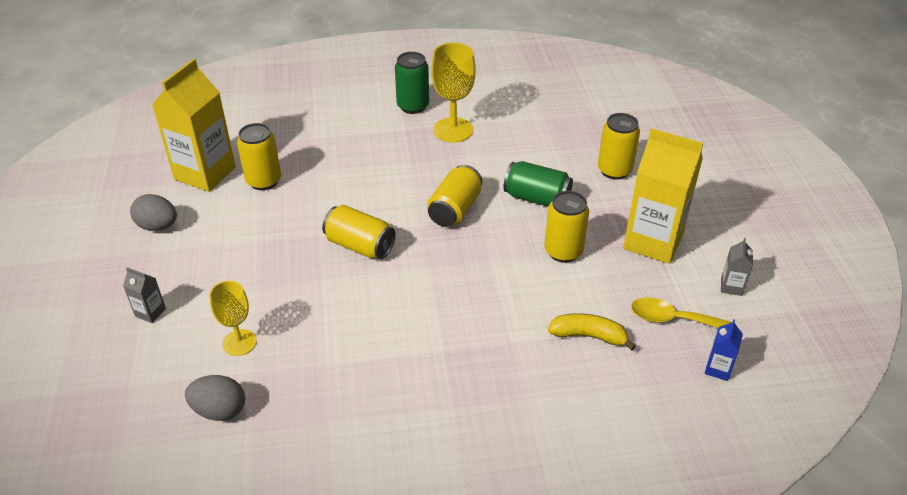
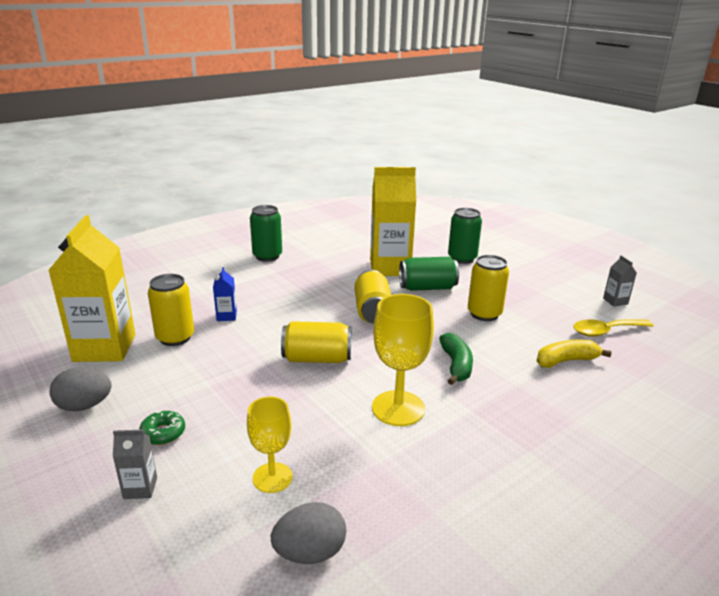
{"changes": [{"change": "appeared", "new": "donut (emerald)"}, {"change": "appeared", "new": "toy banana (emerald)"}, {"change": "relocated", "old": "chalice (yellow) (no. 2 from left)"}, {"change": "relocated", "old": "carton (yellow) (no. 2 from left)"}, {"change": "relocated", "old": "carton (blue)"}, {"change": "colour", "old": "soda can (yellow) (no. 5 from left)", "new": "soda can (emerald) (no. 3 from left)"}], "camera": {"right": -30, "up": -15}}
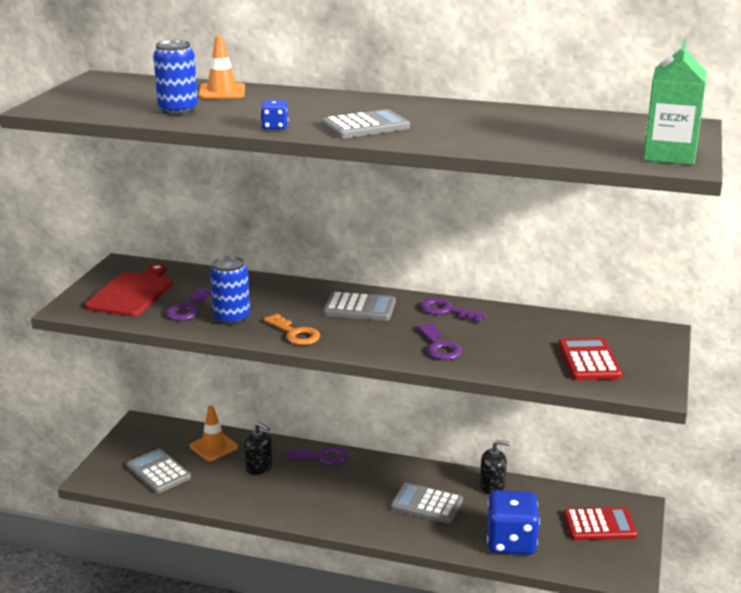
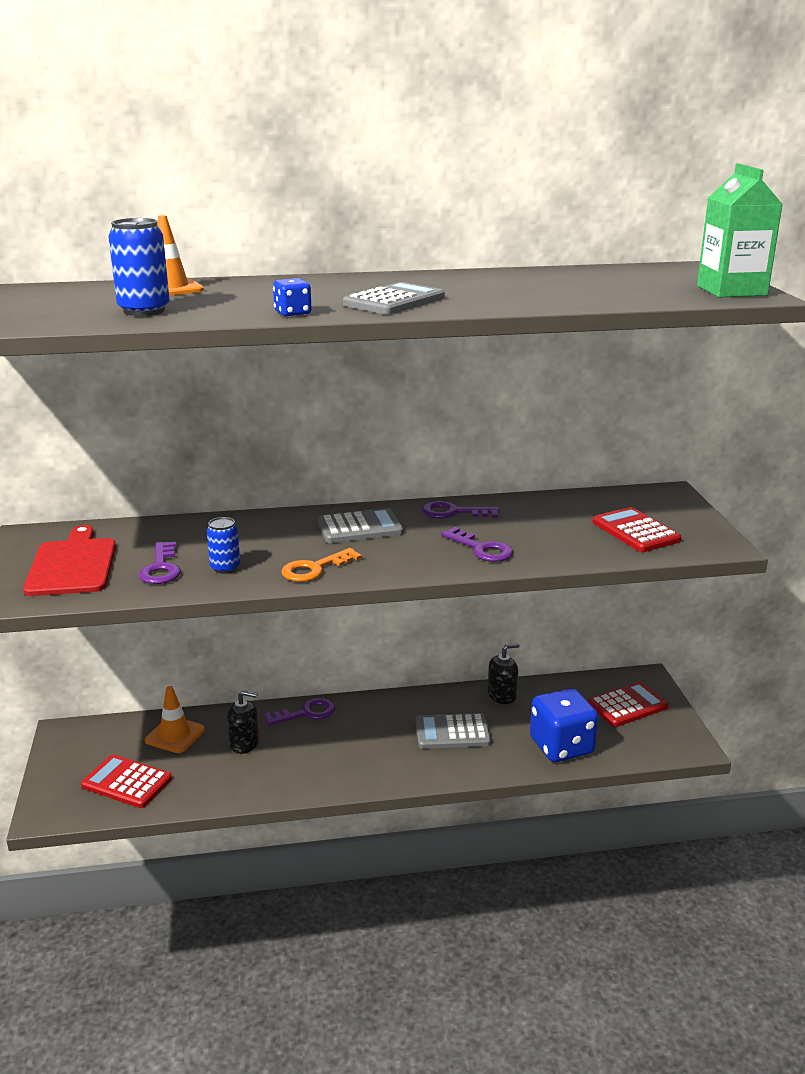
{"changes": [{"change": "colour", "old": "calculator (gray) (no. 1 from left)", "new": "calculator (crimson) (no. 1 from left)"}, {"change": "spun", "old": "door key (orange)", "degrees": 120}, {"change": "size", "old": "soda can (blue) (no. 2 from left)", "factor": 0.66}], "camera": {"right": -25, "up": 0}}
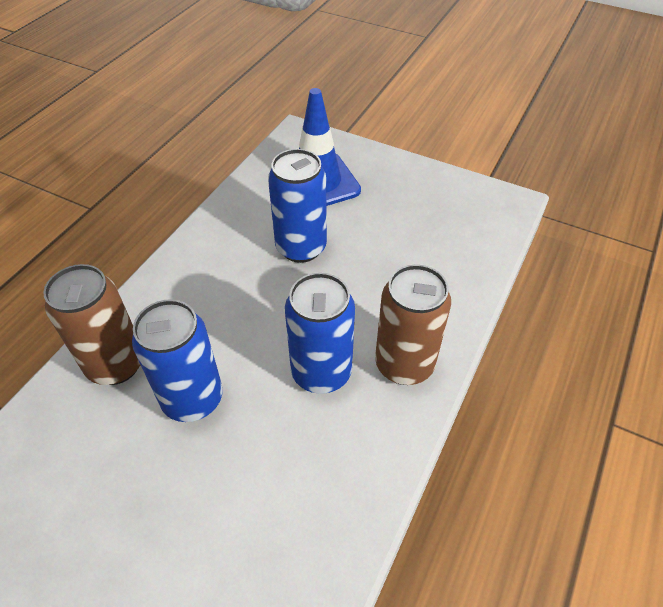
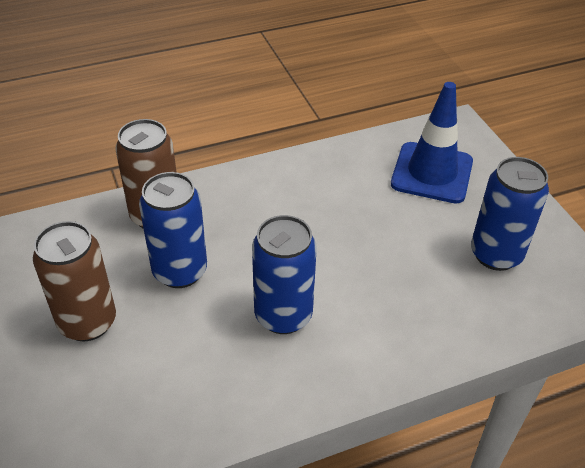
{"changes": [{"change": "relocated", "old": "soda can (blue) (no. 2 from left in the first image)", "new": "soda can (blue) (no. 3 from left)"}, {"change": "relocated", "old": "soda can (brown) (no. 2 from left in the first image)", "new": "soda can (brown) (no. 1 from left)"}], "camera": {"right": 40, "up": -5}}
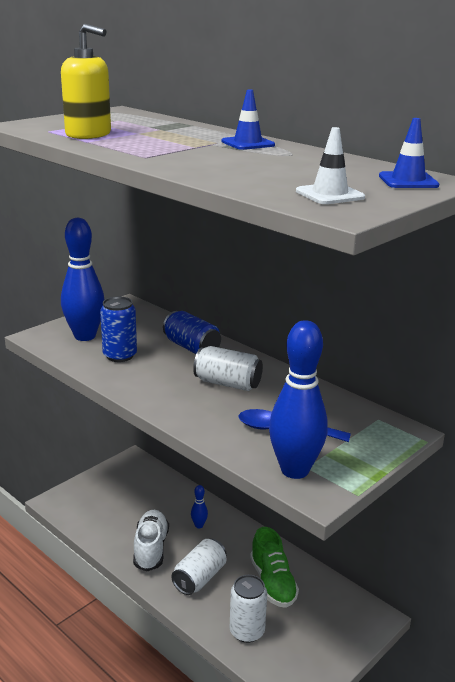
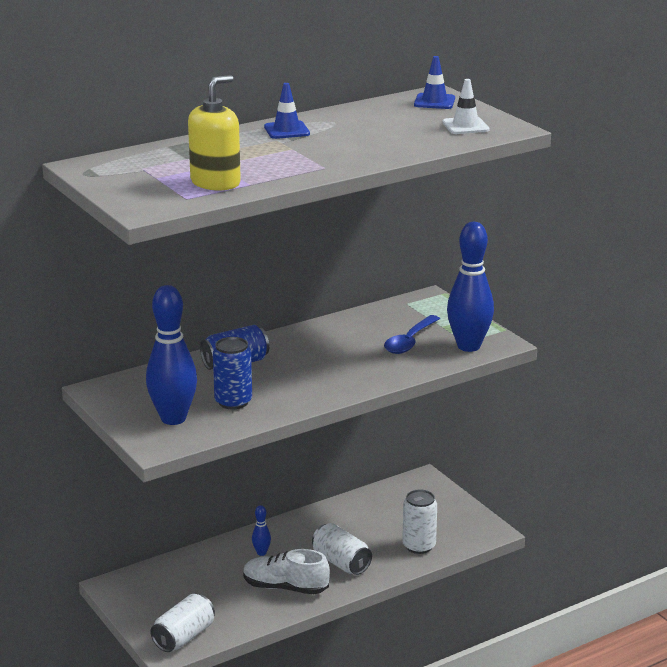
{"changes": [{"change": "missing", "old": "shoe (emerald)"}, {"change": "relocated", "old": "soda can (white) (no. 2 from left in the first image)", "new": "soda can (white) (no. 1 from left)"}], "camera": {"right": -75, "up": 0}}
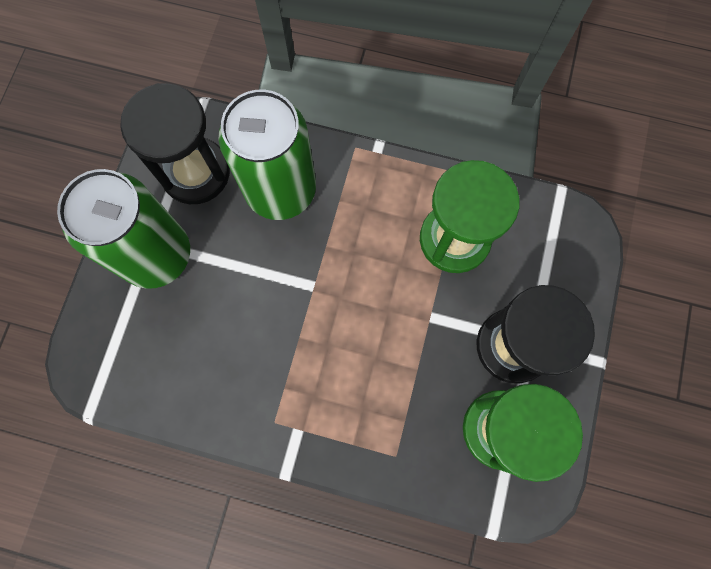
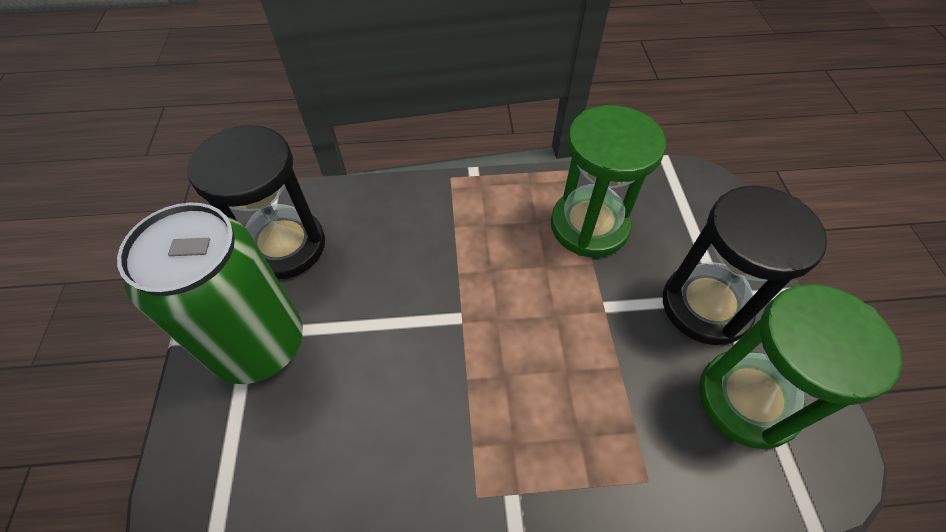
{"changes": [{"change": "missing", "old": "soda can (emerald) (no. 2 from left)"}], "camera": {"right": -20, "up": -20}}
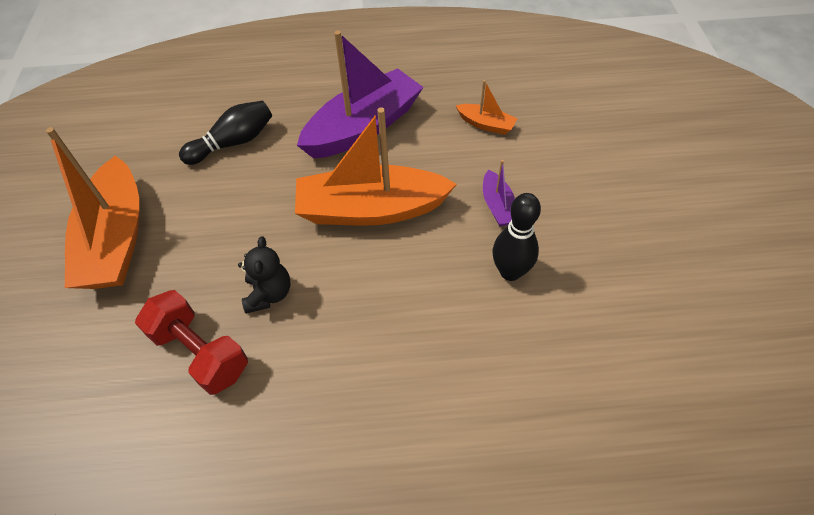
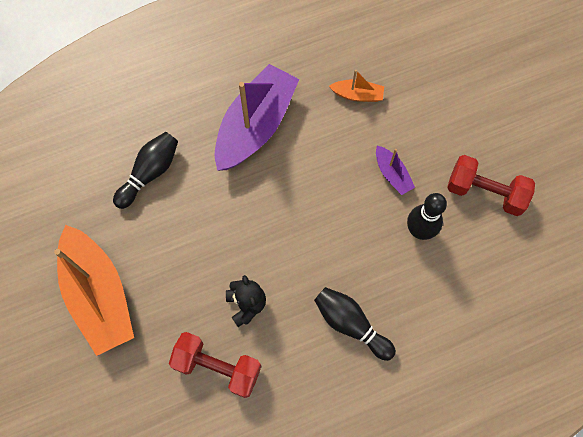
{"changes": [{"change": "missing", "old": "toy boat (orange) (no. 2 from left)"}, {"change": "appeared", "new": "bowling pin (jet-black) (no. 2 from left)"}, {"change": "appeared", "new": "hand weight (crimson) (no. 2 from left)"}], "camera": {"right": -20, "up": 15}}
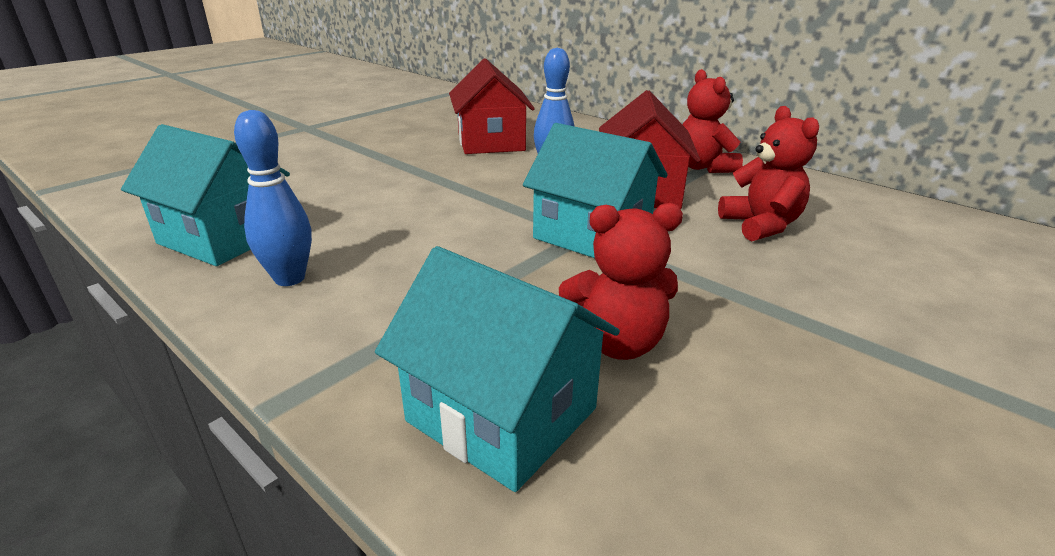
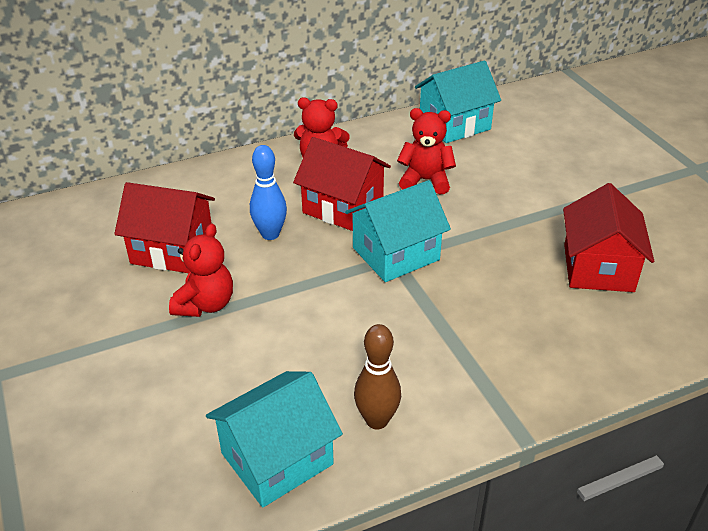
{"changes": [{"change": "appeared", "new": "cottage (crimson) (no. 3 from left)"}, {"change": "relocated", "old": "cottage (aqua) (no. 2 from left in the first image)", "new": "cottage (aqua) (no. 3 from left)"}, {"change": "relocated", "old": "teddy bear (crimson) (no. 1 from left)"}, {"change": "colour", "old": "bowling pin (blue) (no. 1 from left)", "new": "bowling pin (brown)"}], "camera": {"right": -65, "up": 10}}
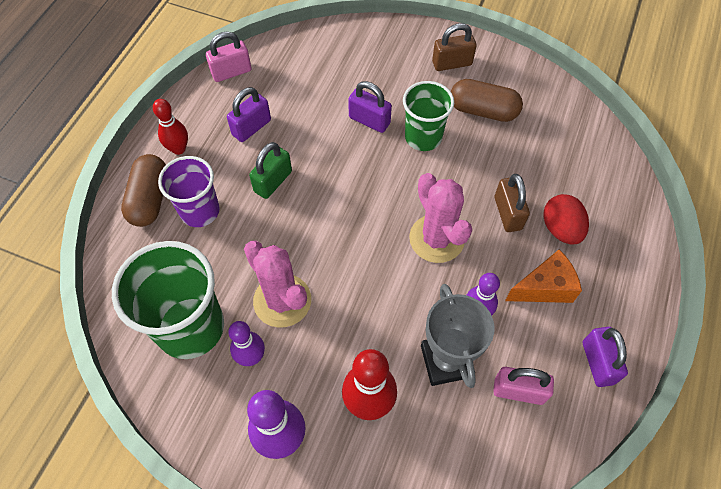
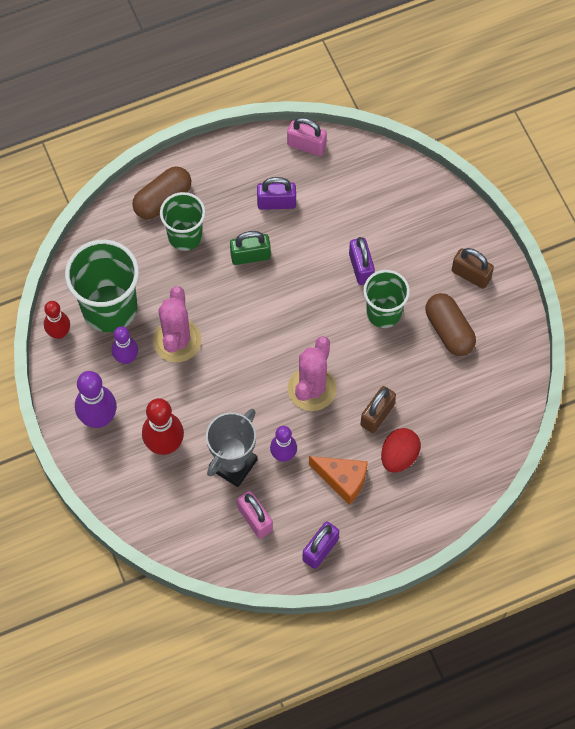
{"changes": [{"change": "relocated", "old": "bowling pin (crimson) (no. 1 from left)"}, {"change": "colour", "old": "cup (royal purple)", "new": "cup (emerald) (no. 2 from left)"}], "camera": {"right": 45, "up": 5}}
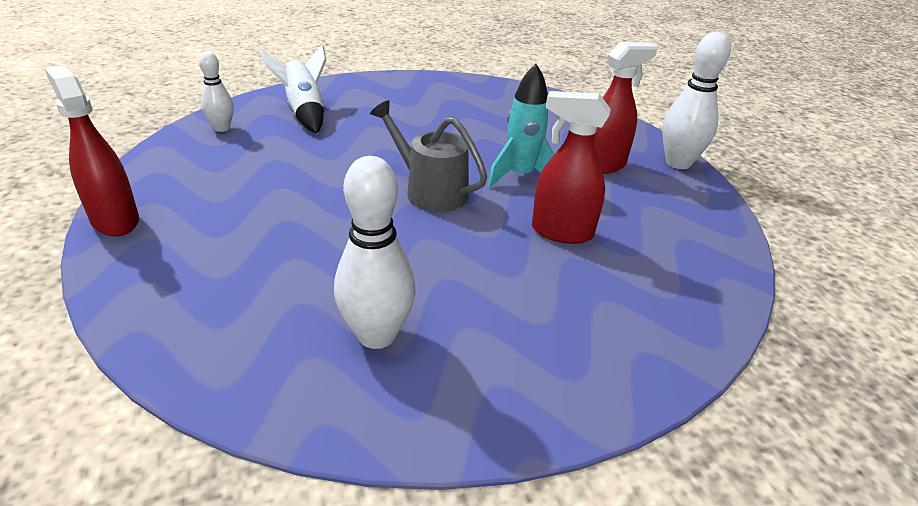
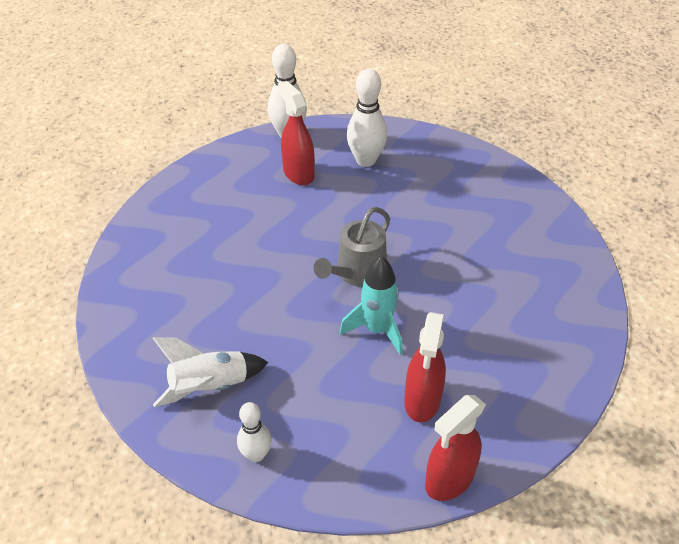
{"changes": [{"change": "relocated", "old": "bowling pin (white) (no. 2 from left in the first image)", "new": "bowling pin (white) (no. 3 from left)"}, {"change": "relocated", "old": "spaceship (aqua)"}, {"change": "relocated", "old": "spray cleaner (crimson) (no. 2 from left)"}], "camera": {"right": -90, "up": 10}}
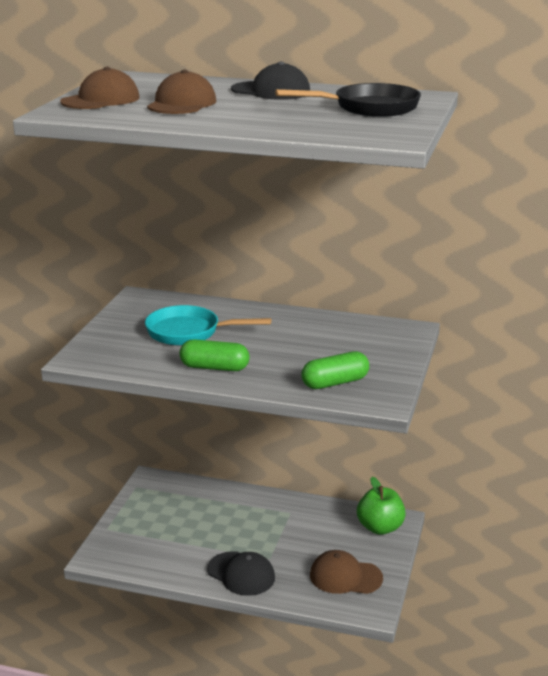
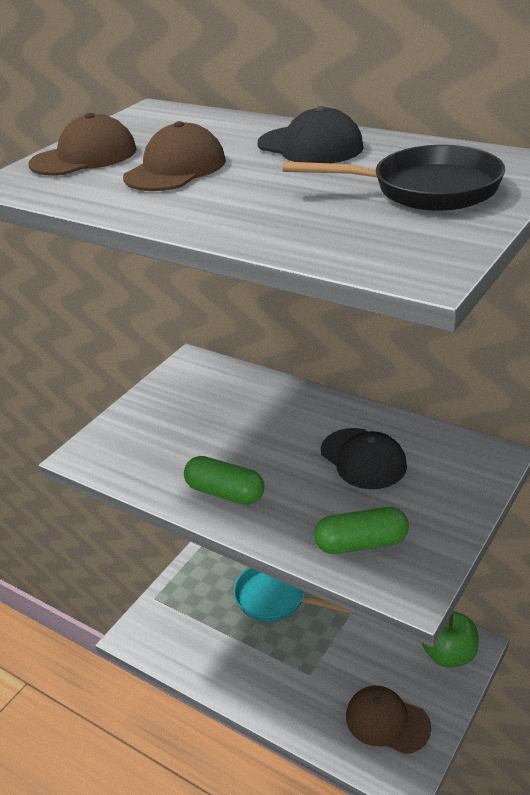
{"changes": [{"change": "relocated", "old": "frying pan (aqua)"}, {"change": "relocated", "old": "baseball cap (jet-black) (no. 1 from left in the first image)", "new": "baseball cap (jet-black) (no. 2 from left)"}], "camera": {"right": 20, "up": 10}}
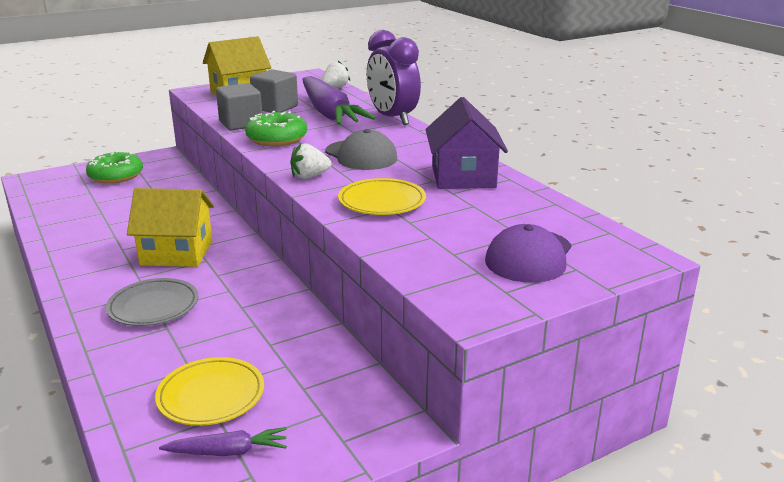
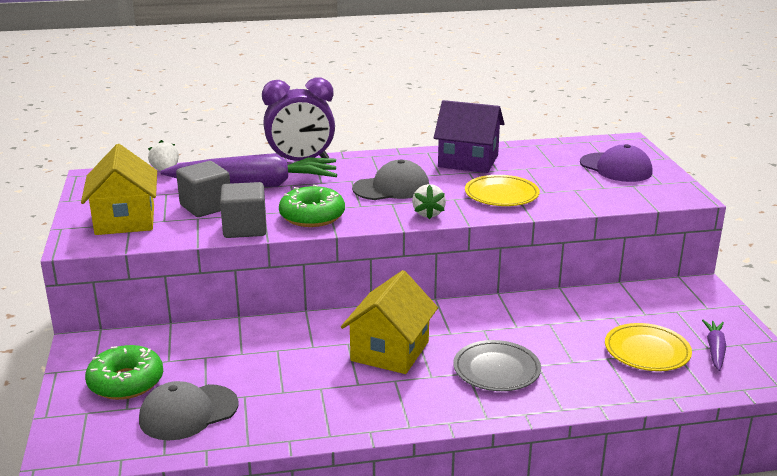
{"changes": [{"change": "appeared", "new": "baseball cap (gray) (no. 1 from left)"}], "camera": {"right": -70, "up": 0}}
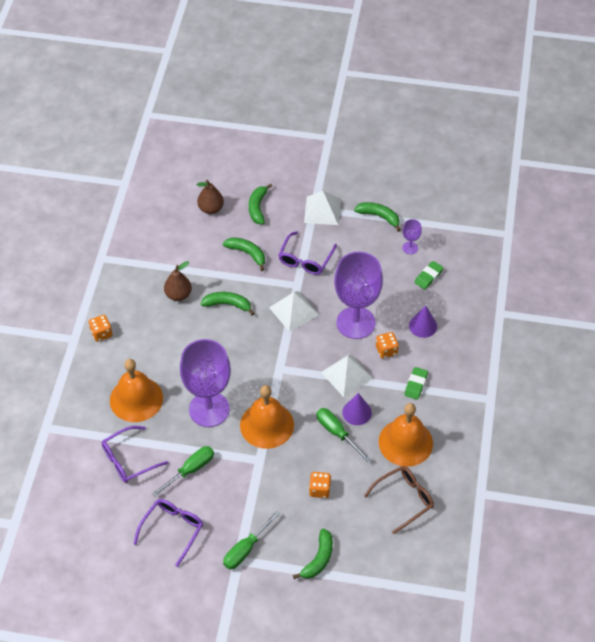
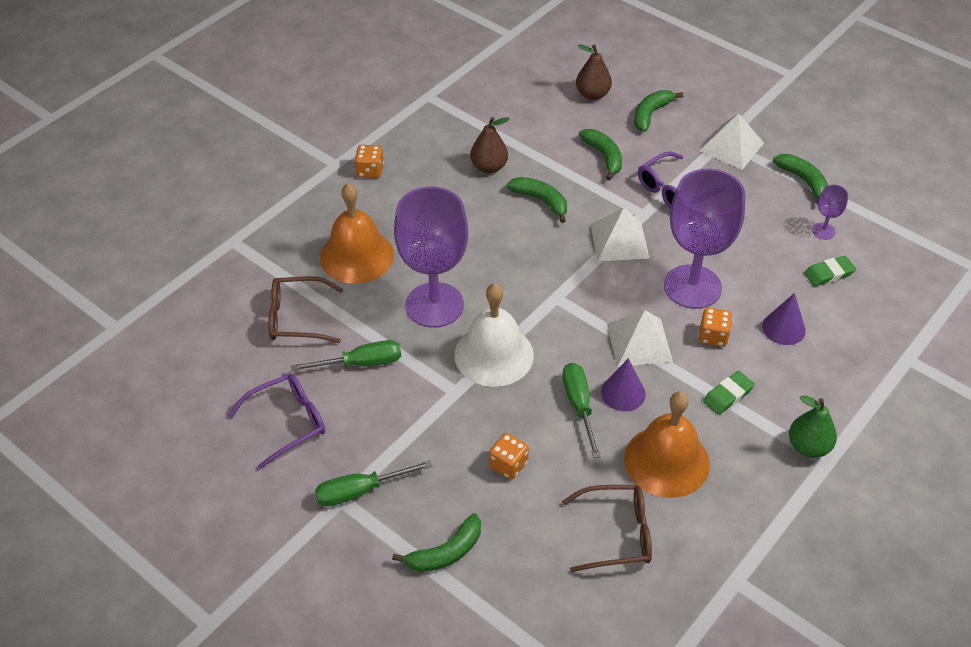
{"changes": [{"change": "appeared", "new": "toy pear (emerald)"}, {"change": "colour", "old": "spectacles (royal purple) (no. 1 from left)", "new": "spectacles (brown) (no. 1 from left)"}, {"change": "colour", "old": "bell (orange) (no. 2 from left)", "new": "bell (white)"}], "camera": {"right": 30, "up": -5}}
